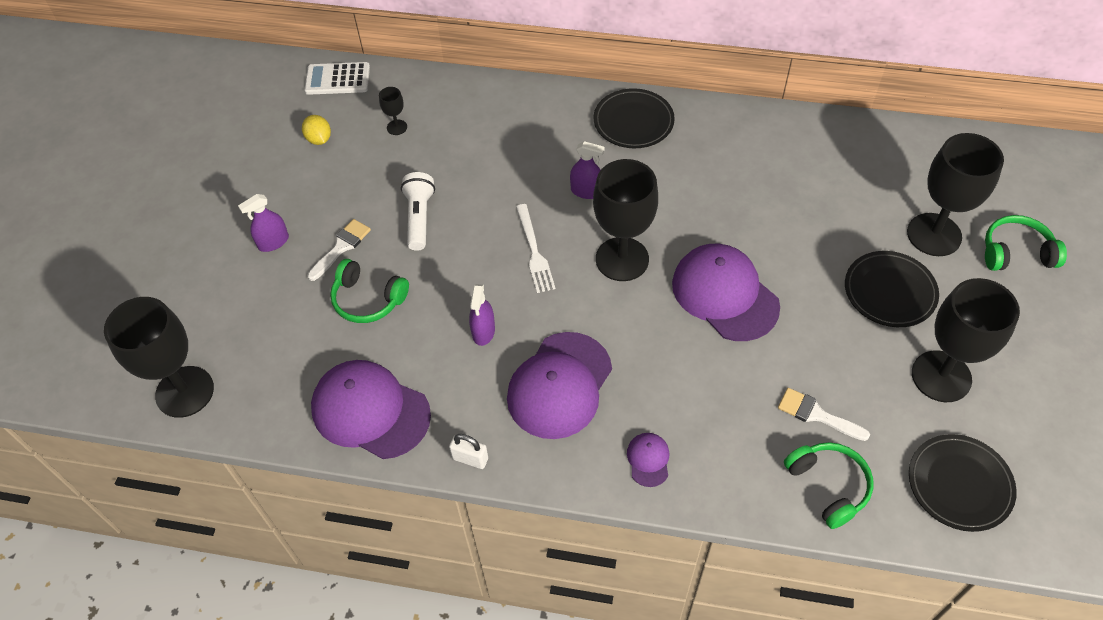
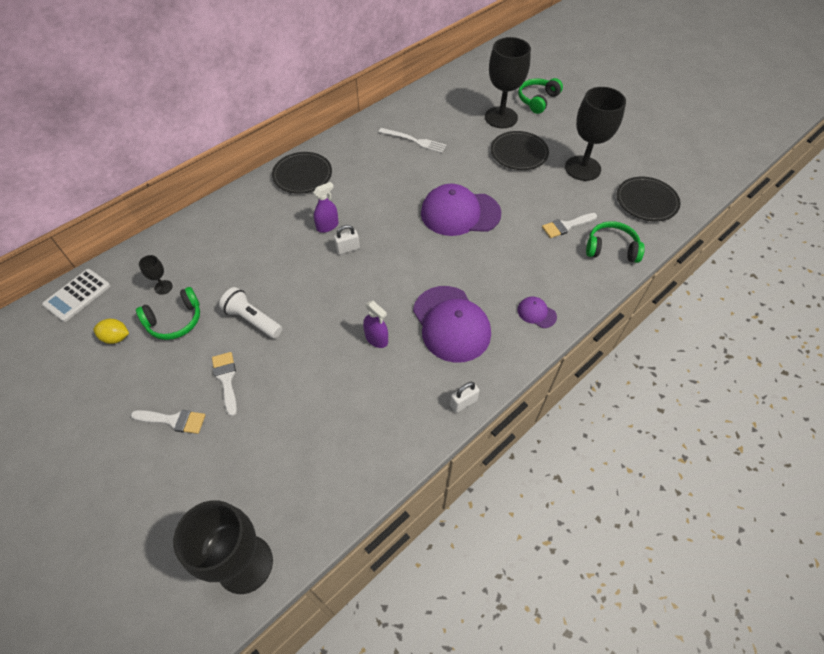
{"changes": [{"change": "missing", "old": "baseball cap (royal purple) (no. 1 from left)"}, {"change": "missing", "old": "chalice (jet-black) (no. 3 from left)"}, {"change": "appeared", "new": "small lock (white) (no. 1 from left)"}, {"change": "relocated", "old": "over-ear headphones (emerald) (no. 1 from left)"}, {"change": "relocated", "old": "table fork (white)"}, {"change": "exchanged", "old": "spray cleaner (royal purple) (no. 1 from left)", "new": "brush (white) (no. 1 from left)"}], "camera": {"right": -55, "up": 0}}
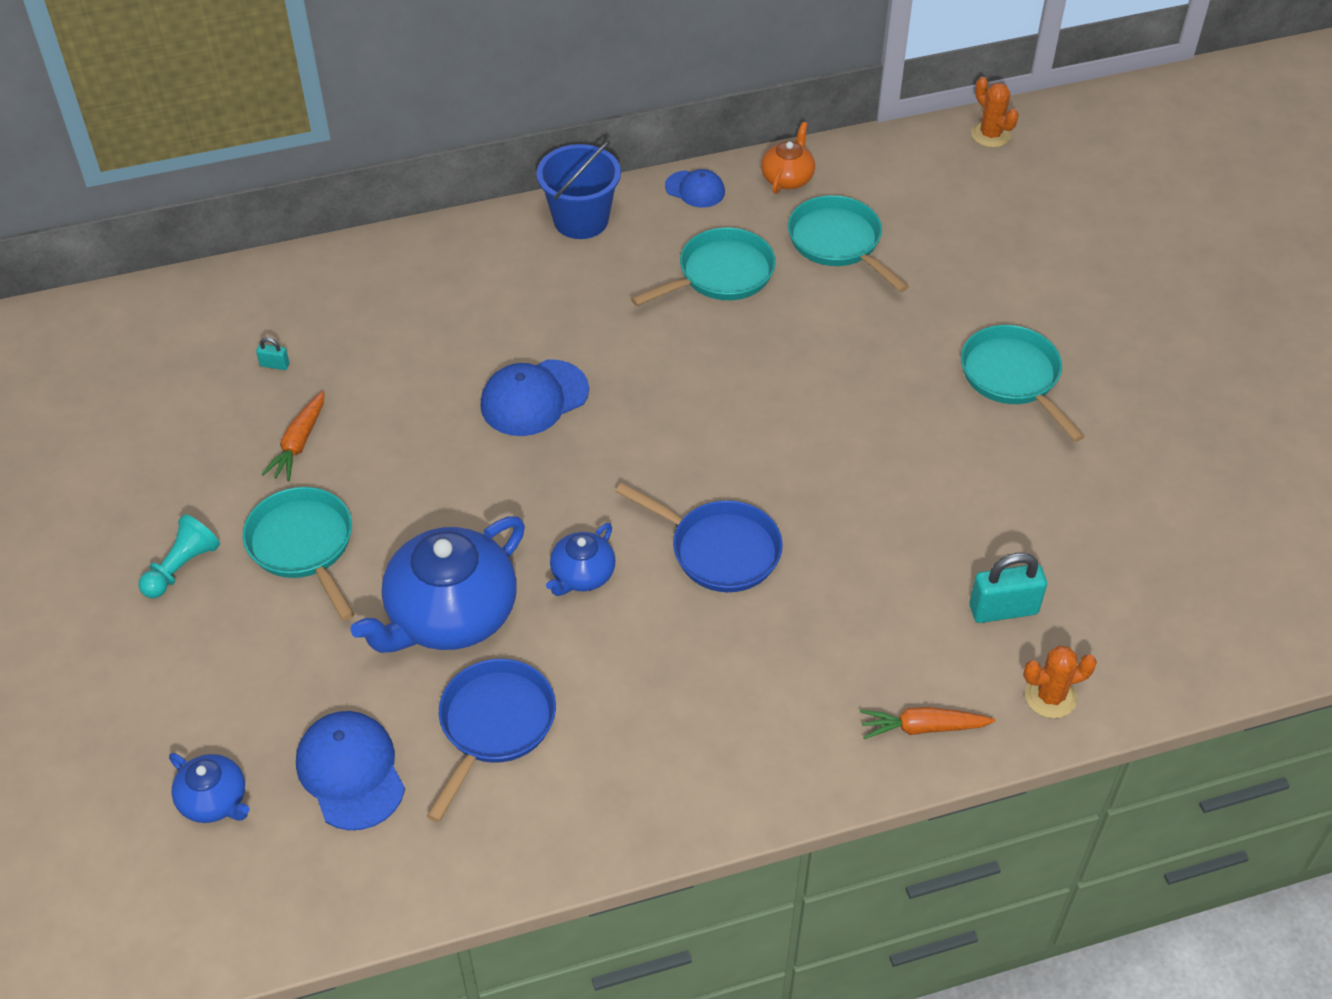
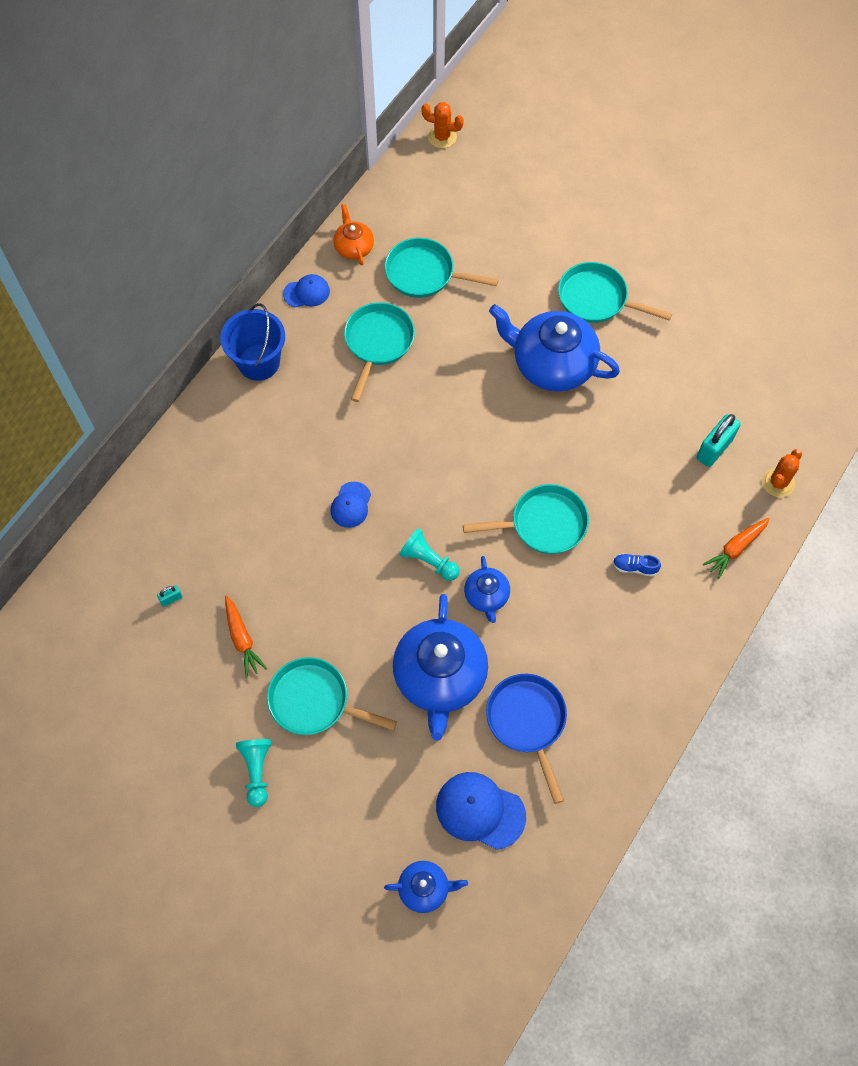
{"changes": [{"change": "appeared", "new": "pawn (aqua) (no. 2 from left)"}, {"change": "appeared", "new": "teapot (blue) (no. 4 from left)"}, {"change": "appeared", "new": "shoe (blue)"}, {"change": "colour", "old": "frying pan (blue) (no. 2 from left)", "new": "frying pan (aqua) (no. 4 from left)"}, {"change": "size", "old": "baseball cap (blue) (no. 2 from left)", "factor": 0.61}], "camera": {"right": -40, "up": 15}}
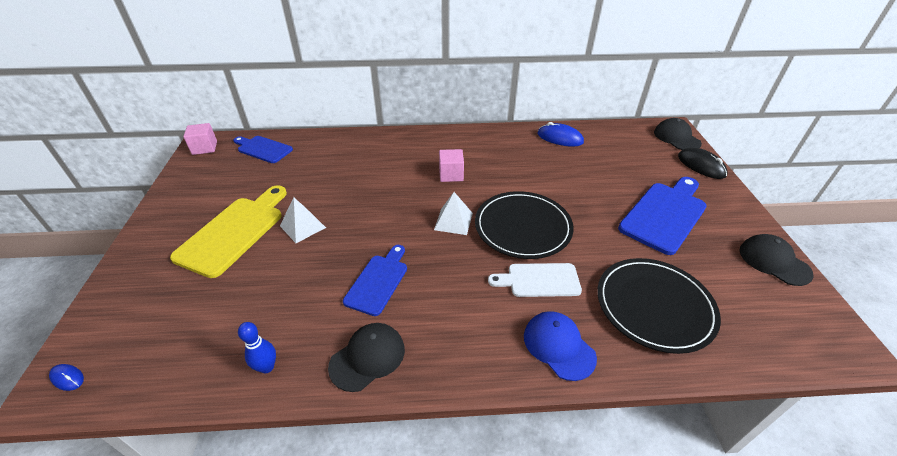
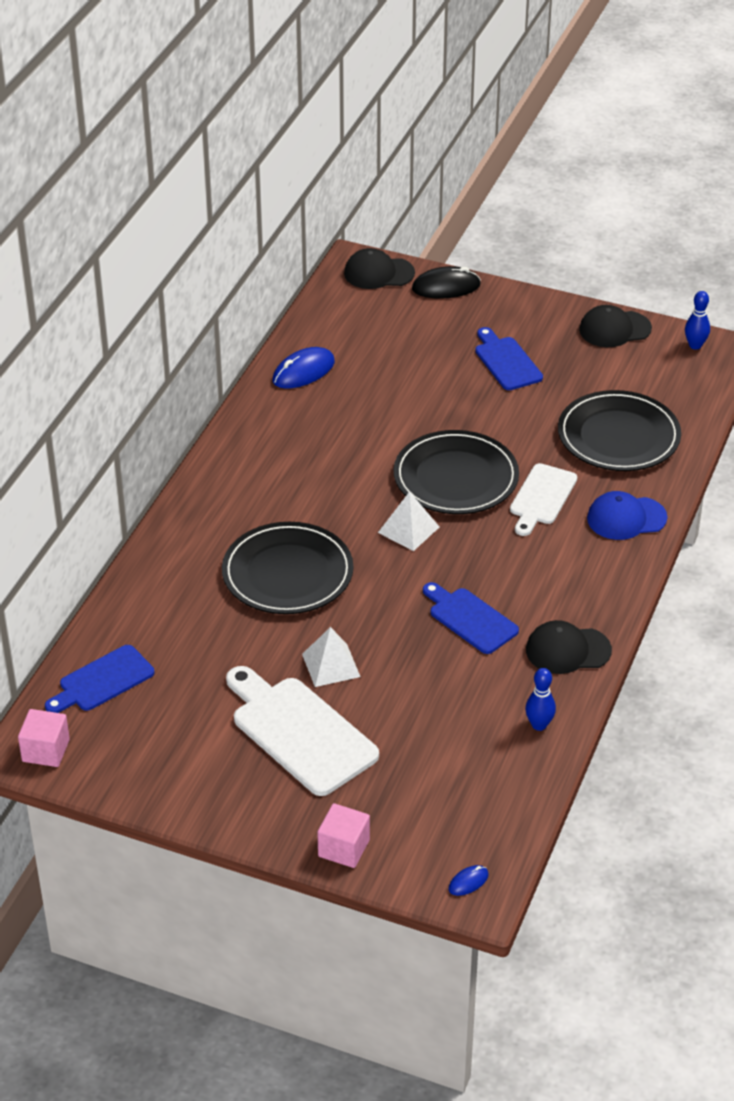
{"changes": [{"change": "appeared", "new": "flat dish (jet-black) (no. 1 from left)"}, {"change": "appeared", "new": "bowling pin (blue) (no. 2 from left)"}, {"change": "relocated", "old": "block (rose-pink) (no. 2 from left)"}, {"change": "colour", "old": "chopping board (yellow)", "new": "chopping board (white) (no. 1 from left)"}, {"change": "spun", "old": "baseball cap (jet-black) (no. 1 from left in the first image)", "degrees": -75}, {"change": "size", "old": "chopping board (blue) (no. 3 from left)", "factor": 0.62}], "camera": {"right": -65, "up": 0}}
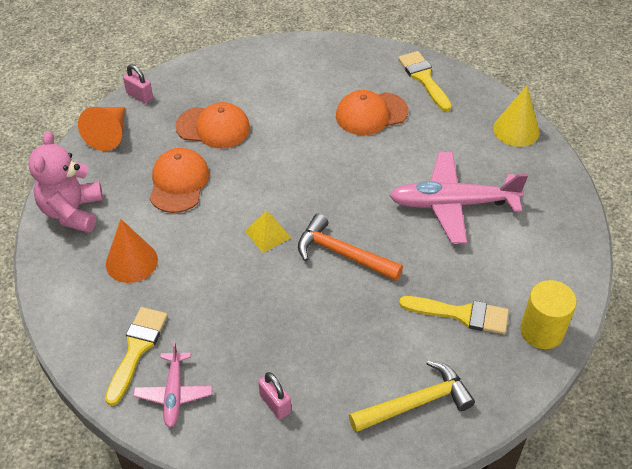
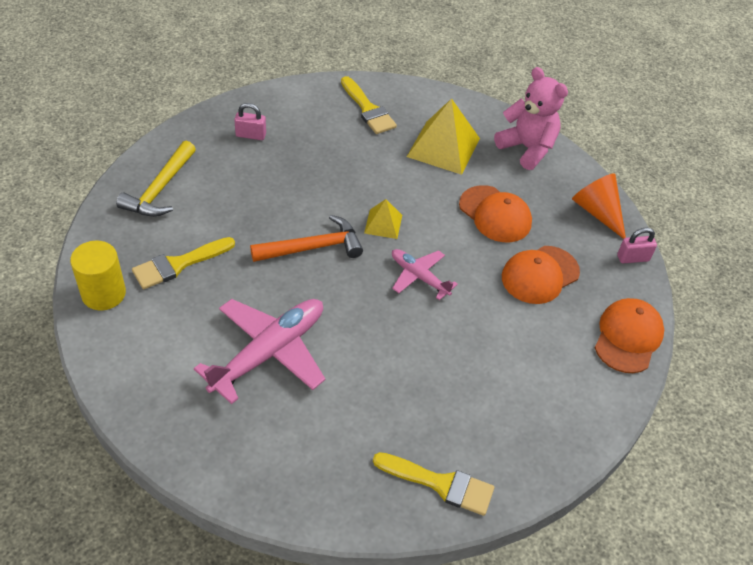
{"changes": [{"change": "missing", "old": "solid cone (yellow)"}, {"change": "relocated", "old": "aeroplane (rose-pink) (no. 1 from left in the first image)", "new": "aeroplane (rose-pink) (no. 2 from left)"}, {"change": "relocated", "old": "baseball cap (orange) (no. 3 from left)"}, {"change": "exchanged", "old": "solid cone (orange) (no. 2 from left)", "new": "solid pyramid (yellow) (no. 2 from left)"}], "camera": {"right": 130, "up": 0}}
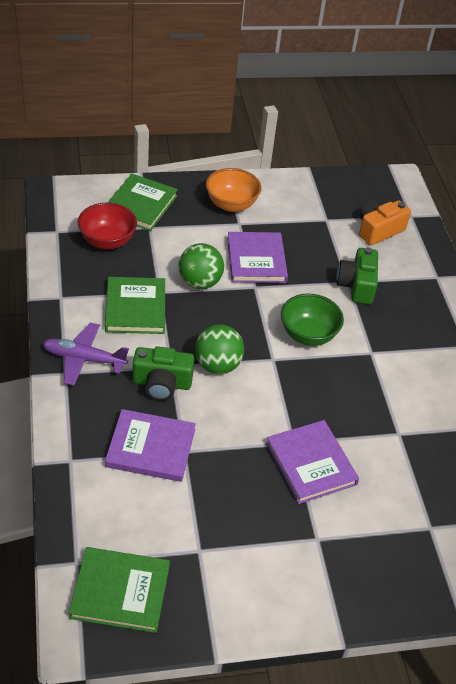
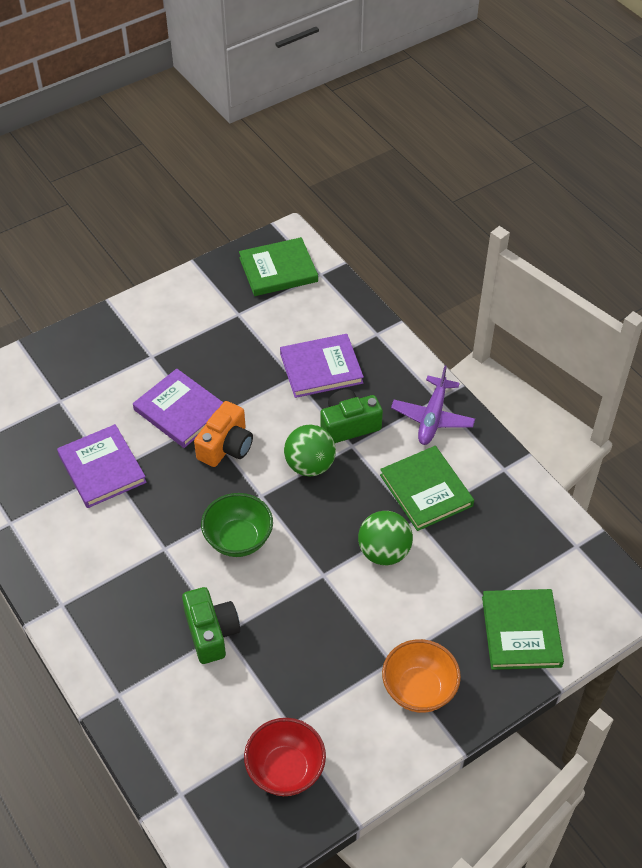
{"changes": [{"change": "relocated", "old": "deep dish (crimson)"}, {"change": "relocated", "old": "hardcover (royal purple) (no. 2 from left in the first image)", "new": "hardcover (royal purple) (no. 1 from left)"}, {"change": "relocated", "old": "camera (orange)"}, {"change": "spun", "old": "aeroplane (royal purple)", "degrees": 120}], "camera": {"right": 160, "up": 5}}
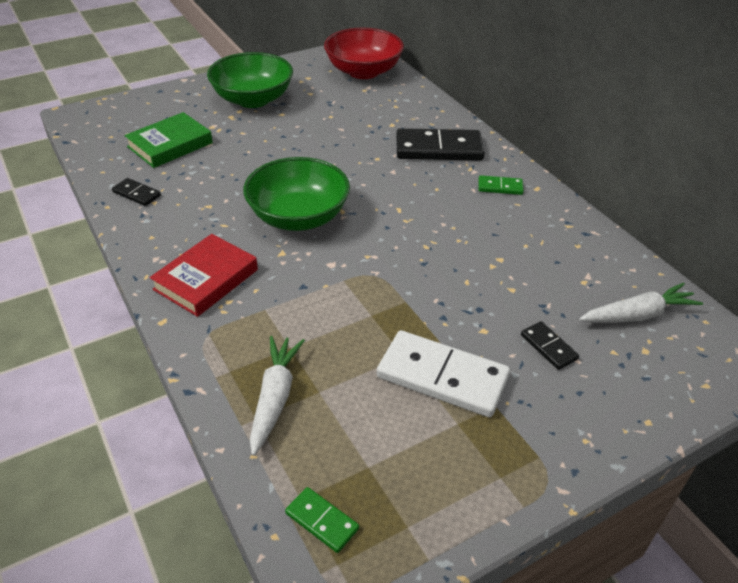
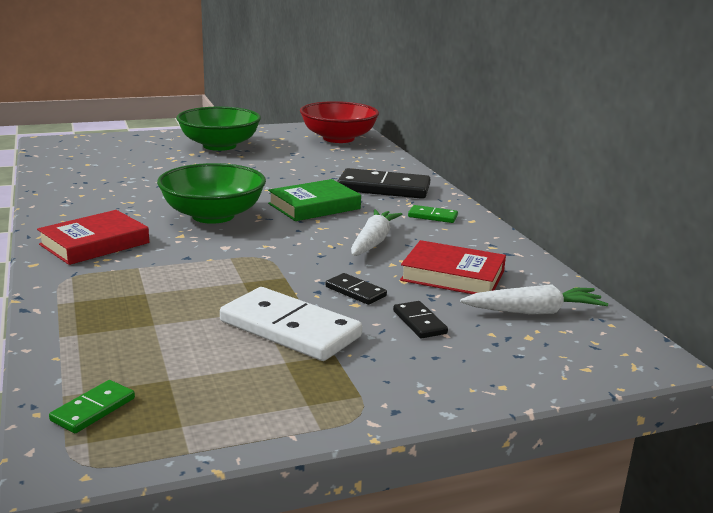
{"changes": [{"change": "appeared", "new": "hardcover (crimson) (no. 2 from left)"}, {"change": "relocated", "old": "domino tile (jet-black) (no. 1 from left)"}, {"change": "relocated", "old": "hardcover (emerald)"}, {"change": "relocated", "old": "root vegetable (white) (no. 1 from left)"}, {"change": "spun", "old": "domino tile (emerald) (no. 1 from left)", "degrees": 75}], "camera": {"right": 10, "up": -20}}
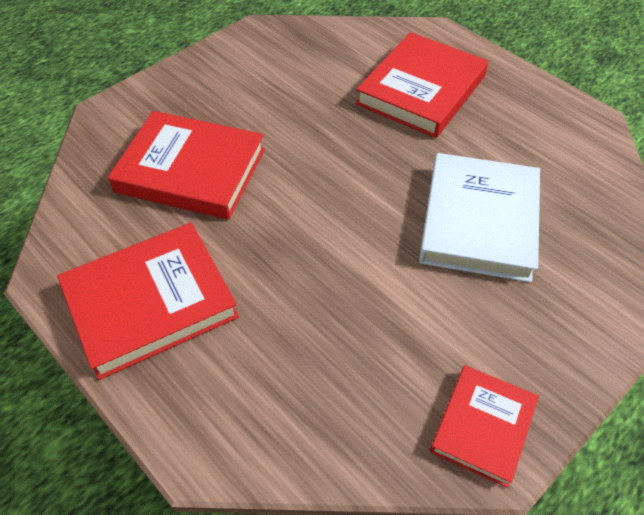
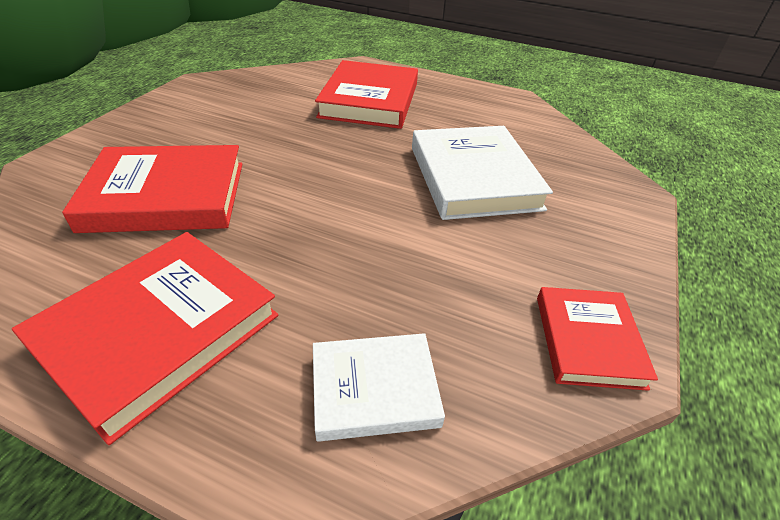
{"changes": [{"change": "appeared", "new": "hardcover (white) (no. 1 from left)"}], "camera": {"right": -25, "up": -10}}
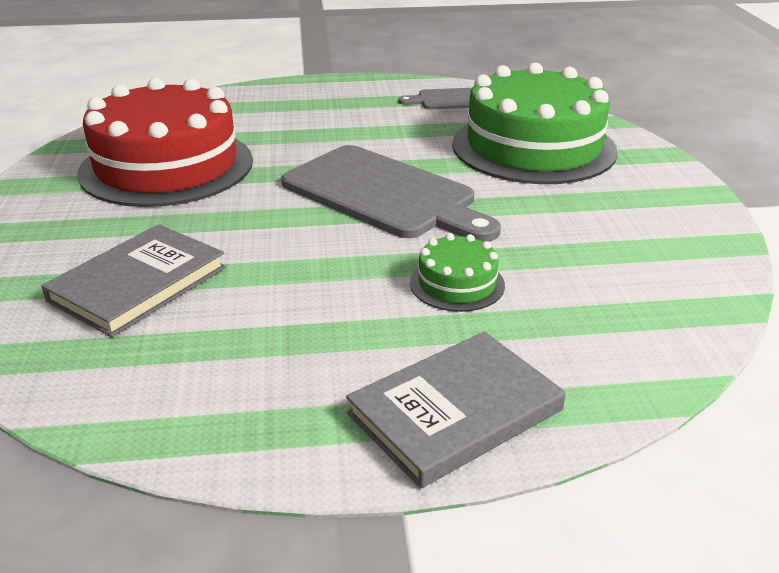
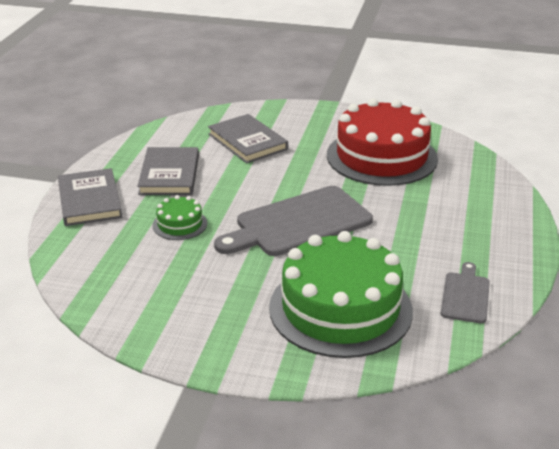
{"changes": [{"change": "appeared", "new": "hardcover (gray) (no. 2 from left)"}], "camera": {"right": 110, "up": 0}}
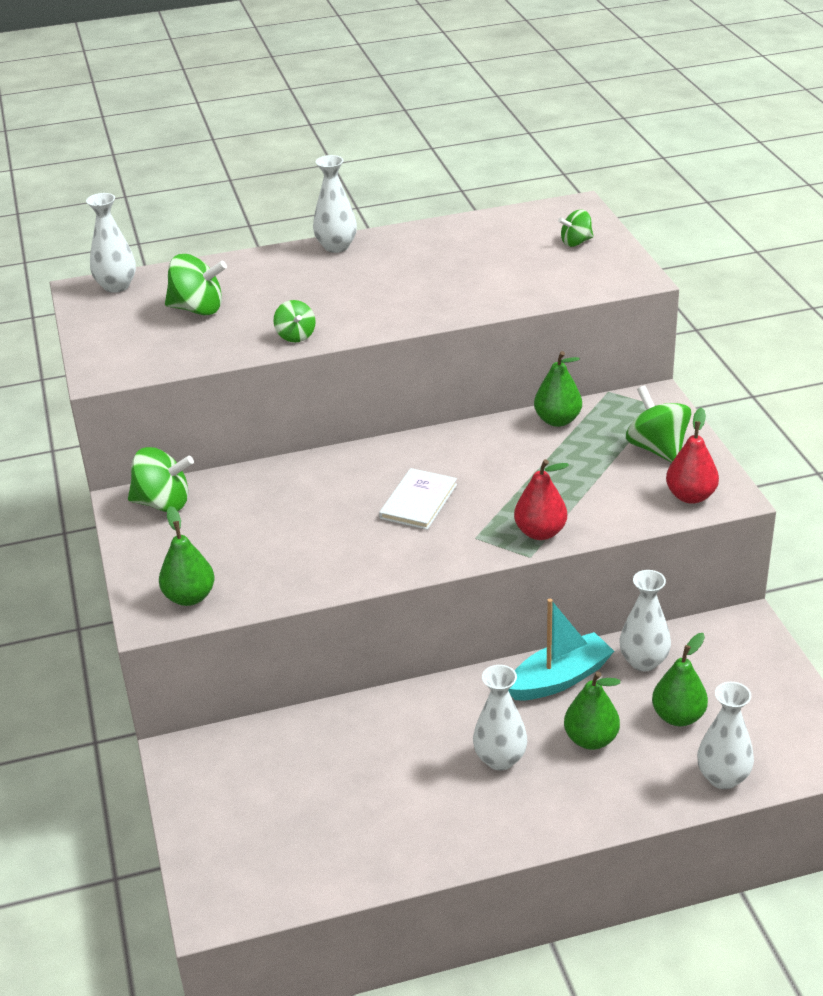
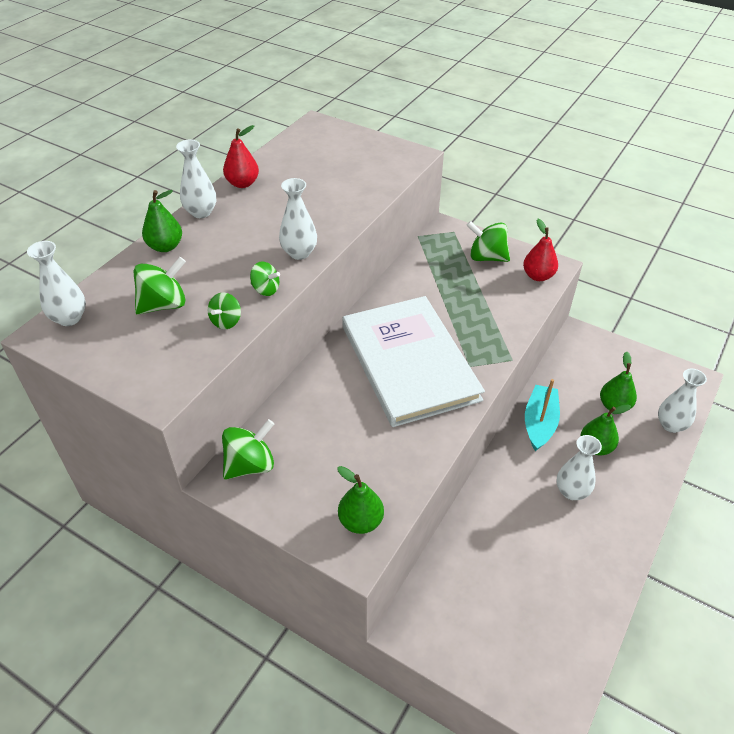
{"changes": [{"change": "relocated", "old": "toy pear (crimson) (no. 1 from left)"}, {"change": "relocated", "old": "toy pear (emerald) (no. 2 from left in the first image)", "new": "toy pear (emerald) (no. 1 from left)"}, {"change": "relocated", "old": "toy top (emerald) (no. 4 from left in the first image)", "new": "toy top (emerald) (no. 2 from left)"}, {"change": "relocated", "old": "flower vase (white) (no. 4 from left in the first image)", "new": "flower vase (white) (no. 3 from left)"}, {"change": "size", "old": "hardcover (white)", "factor": 2.45}], "camera": {"right": -45, "up": 10}}
